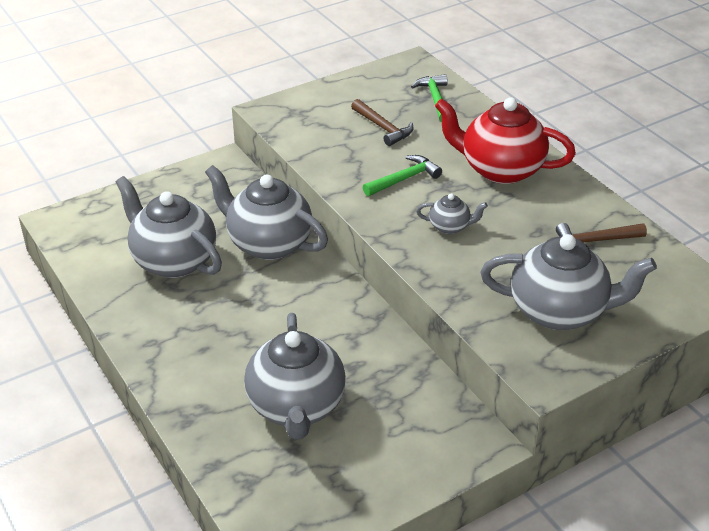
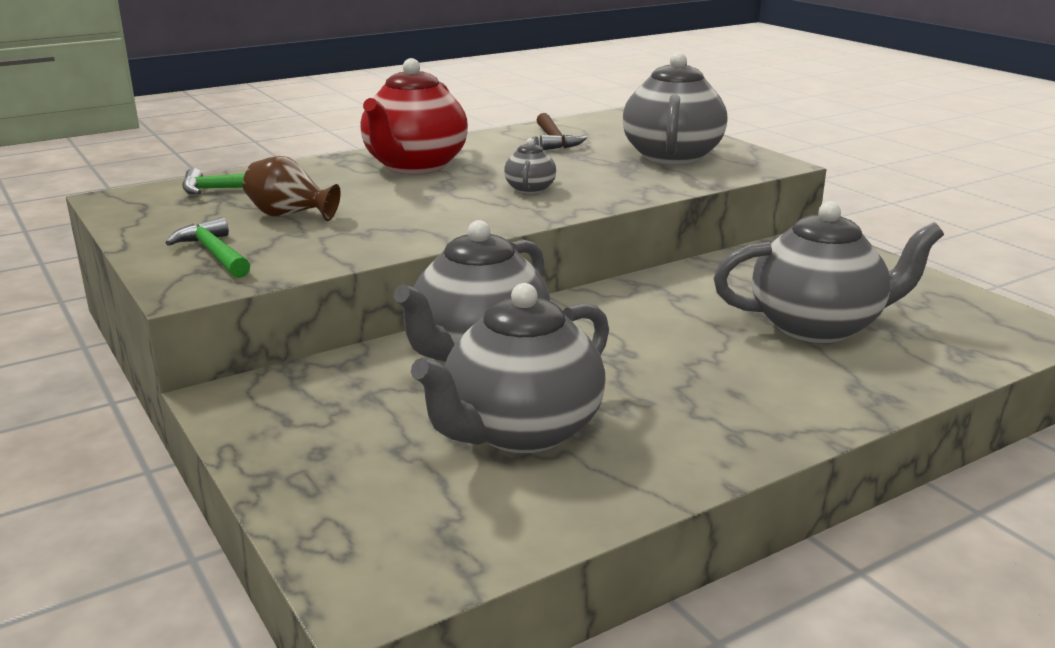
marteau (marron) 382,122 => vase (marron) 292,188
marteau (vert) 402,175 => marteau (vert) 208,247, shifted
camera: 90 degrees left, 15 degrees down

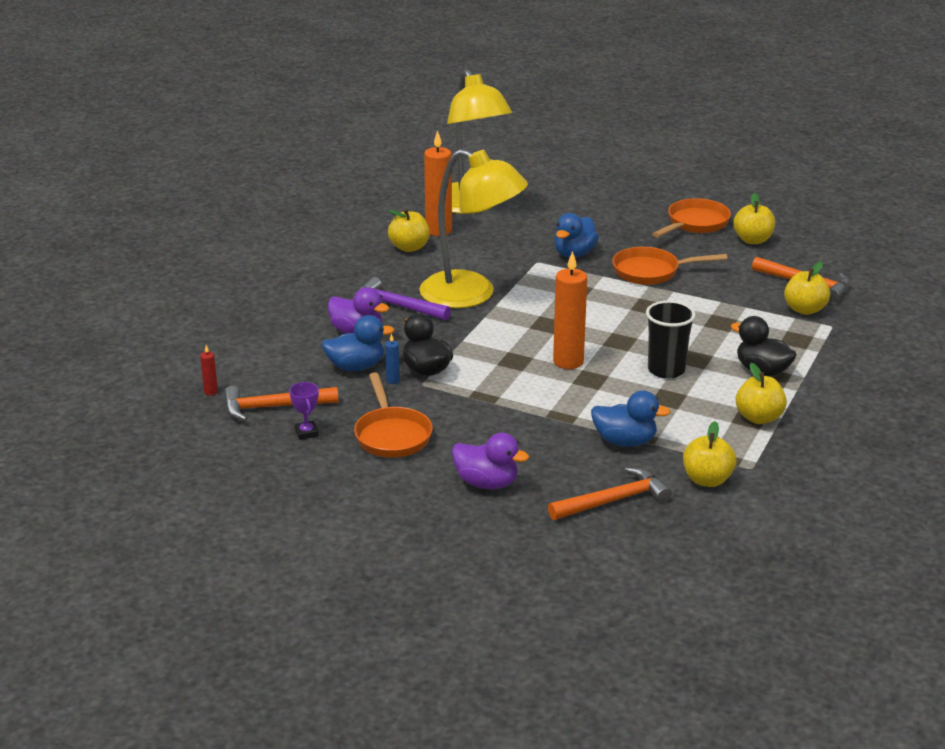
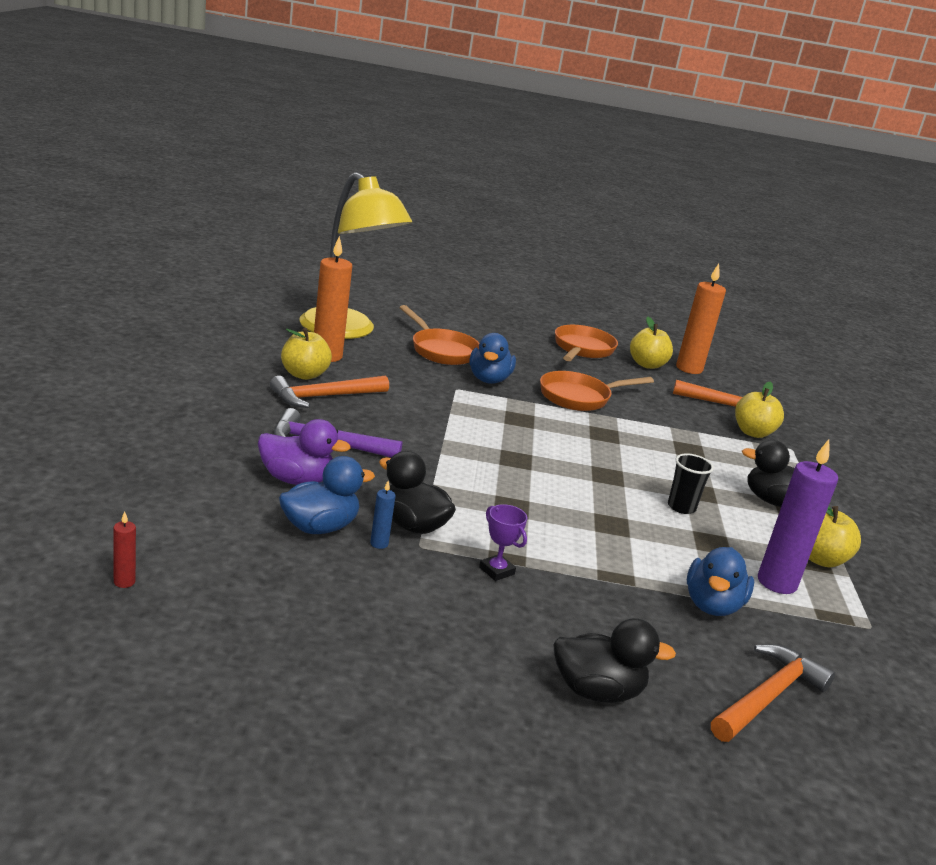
lampe (jaune) 473,228 => nothing
bougie (orange) 570,310 => bougie (orange) 701,319, shifted
gobelet (noir) 671,340 => gobelet (noir) 691,483, x0.66
poêle (orange) 393,415 => poêle (orange) 439,335, shifted
trophée (violet) 304,411 => trophée (violet) 503,542, shifted
marteau (orange) 281,403 => marteau (orange) 329,391, shifted
canard (bleu) 631,418 => canard (bleu) 720,581, 120 degrees clockwise
pomme (jaune) 709,454 => nothing
canard (violet) 490,461 => canard (noir) 614,660
nothing => bougie (violet) 798,516
camera: 25 degrees left, 5 degrees down

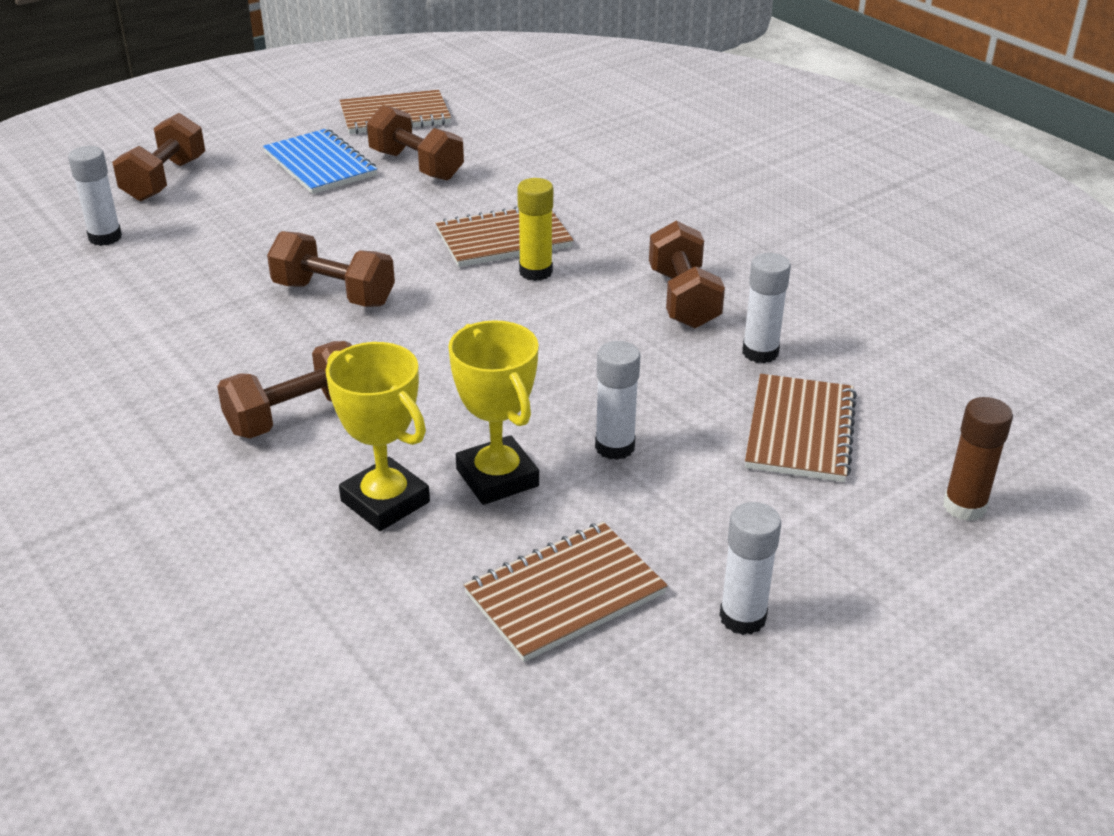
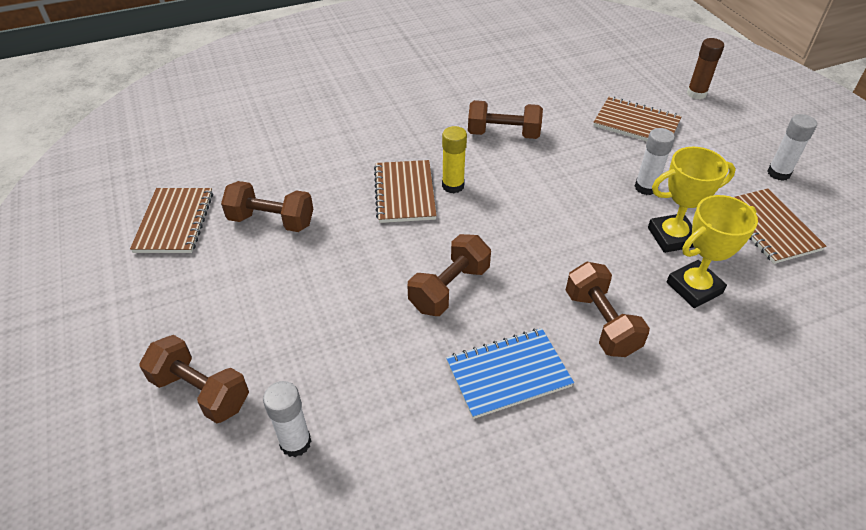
haltère (marron) 415,143 => haltère (marron) 267,206, 45 degrees clockwise
carnet (bleu) 320,161 => carnet (bleu) 510,373, shifted
bâton de colle (blanc) 766,308 => nothing
camera: 75 degrees left, 10 degrees up

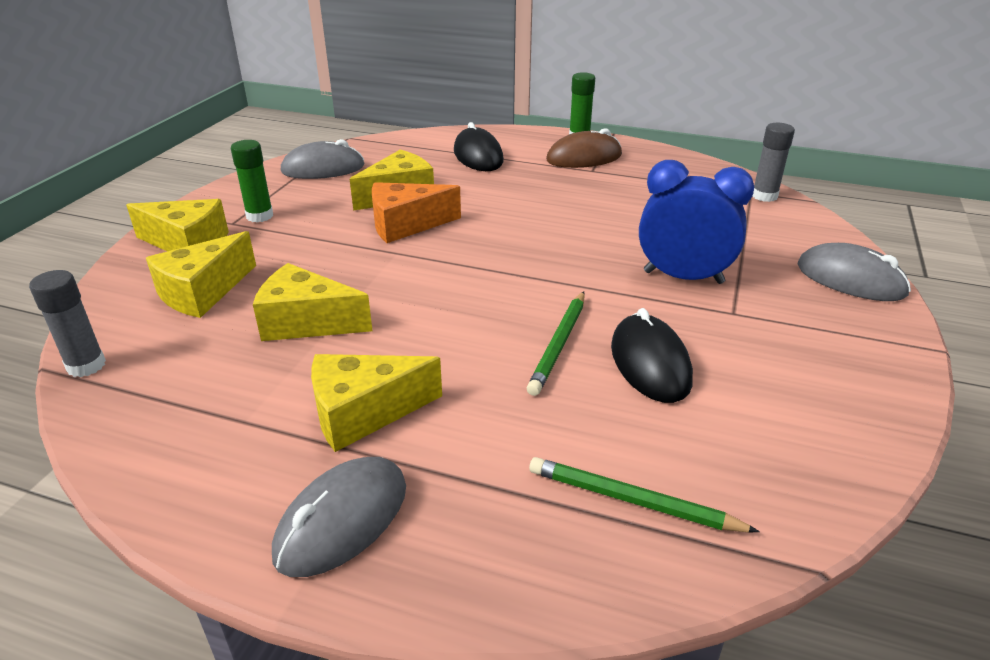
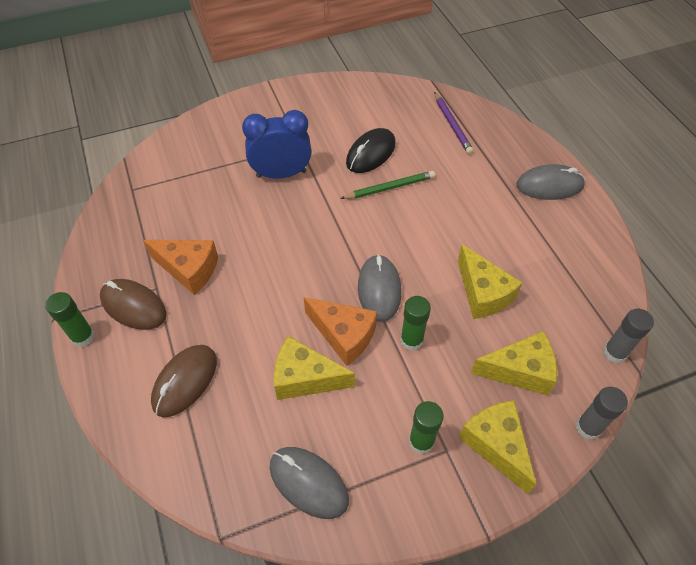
souris (noir) 479,146 => souris (marron) 184,381
bâton de colle (gris) 773,162 => bâton de colle (gris) 602,413, shifted
réveil (bleu) 696,222 => réveil (bleu) 276,144, 105 degrees clockwise
souris (gris) 854,272 => souris (gris) 379,288, shifted
fromage (jaune) 376,403 => nothing
crayon (vert) 644,494 => crayon (violet) 454,123
nothing => fromage (orange) 180,267
nothing => bâton de colle (vert) 415,323
camera: 130 degrees left, 20 degrees up

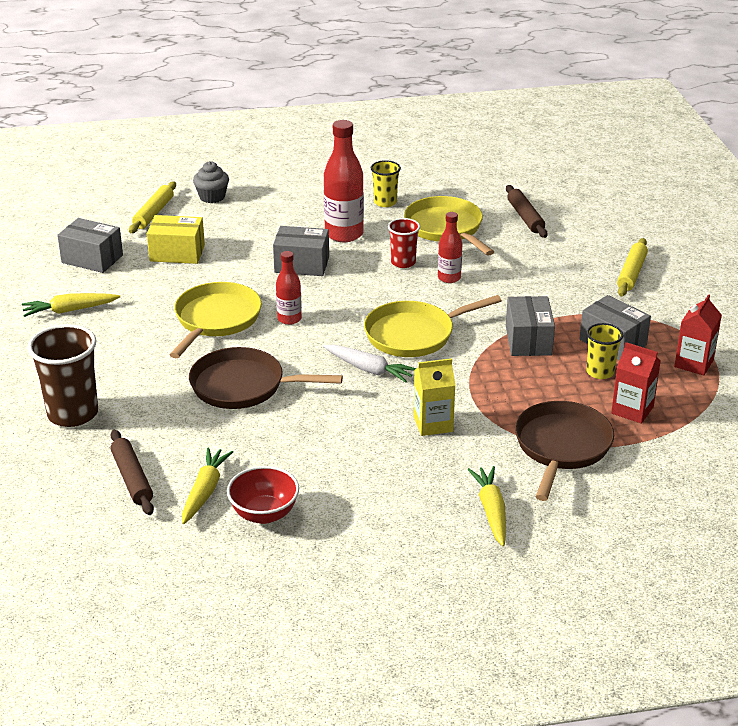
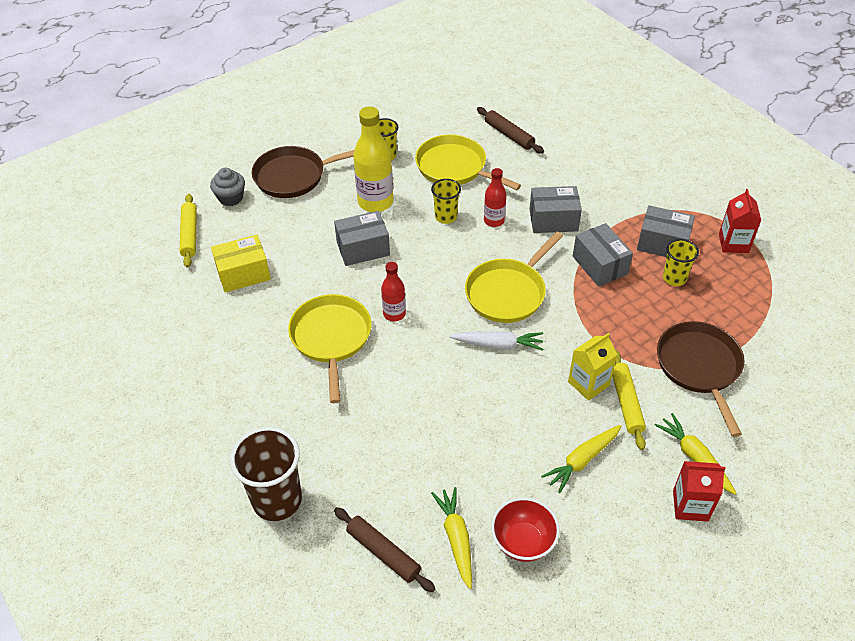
bouteille (rouge) 344,181 => bouteille (jaune) 373,159
boîte (gris) 90,245 => boîte (gris) 555,209, shifted
gobelet (rouge) 404,243 => gobelet (jaune) 446,201
rouleau à pâtisserie (jaune) 632,267 => rouleau à pâtisserie (jaune) 629,400, shifted
carotte (jaune) 71,305 => carotte (jaune) 581,459, shifted
brique de lait (rouge) 636,383 => brique de lait (rouge) 699,491, shifted
poêle (marron) 266,378 => poêle (marron) 303,172, shifted
camera: 25 degrees left, 15 degrees up

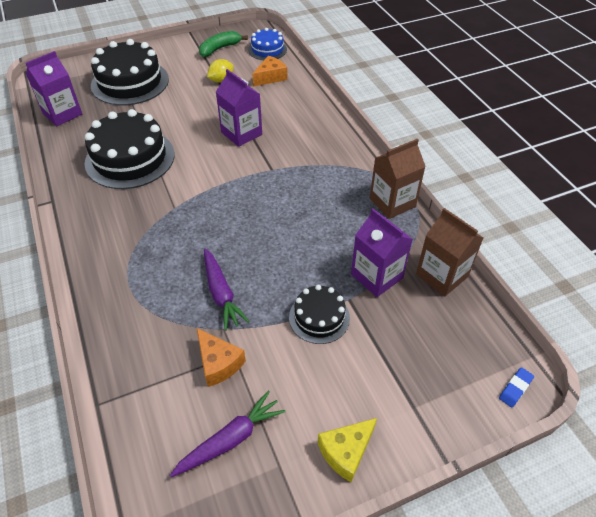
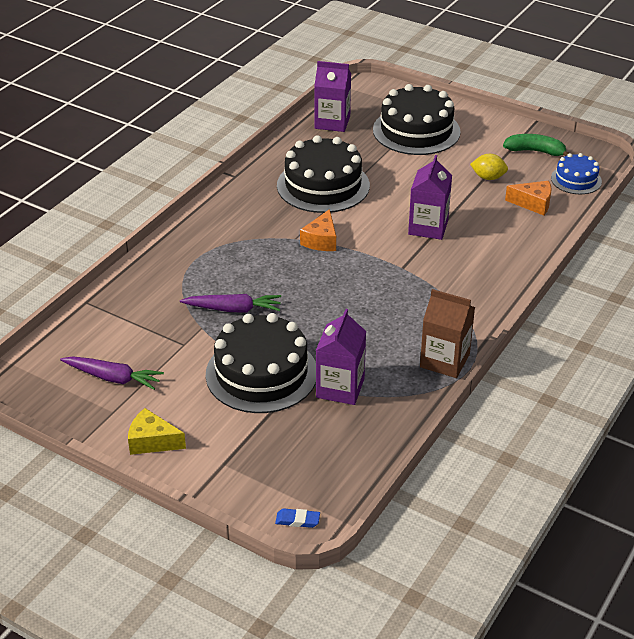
brique de lait (marron) 449,252 => nothing
carotte (violet) 227,289 => carotte (violet) 230,303, 120 degrees counterclockwise
gâteau (noir) 319,314 => gâteau (noir) 261,363, x1.84
fromage (orange) 221,357 => fromage (orange) 318,230, shifted
camera: 55 degrees right, 10 degrees down

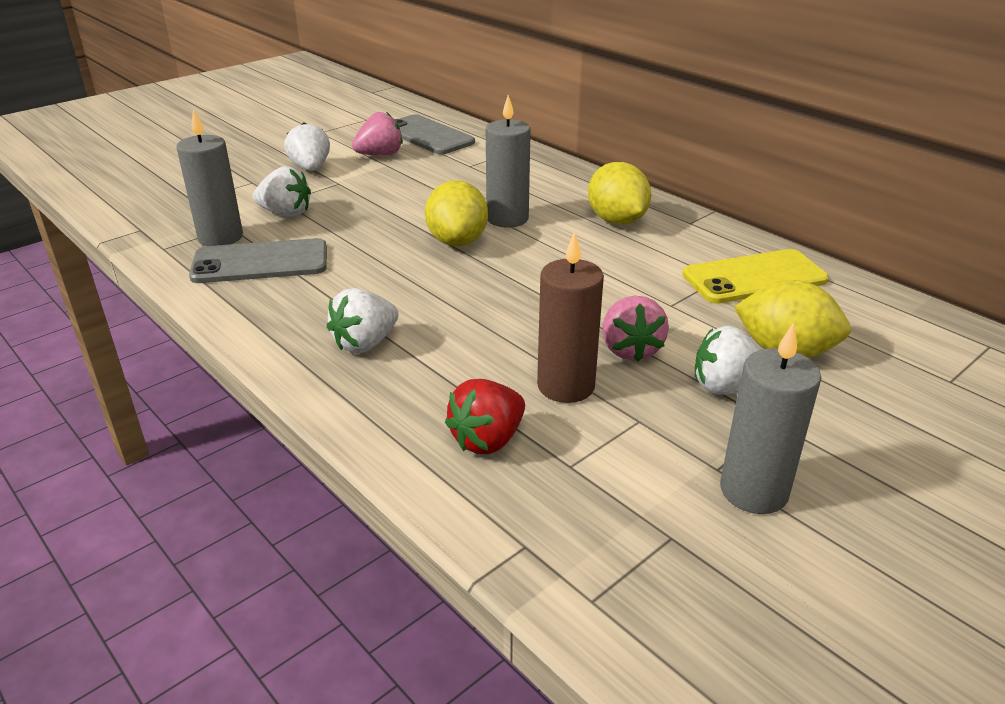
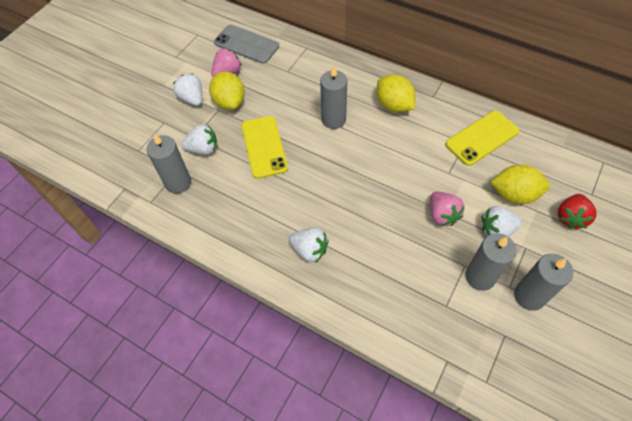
citron (jaune) 456,213 => citron (jaune) 227,91, shifted
bougie (marron) 570,317 => nothing
téléphone (gris) 258,260 => nothing
fraise (blanc) 362,320 => fraise (blanc) 308,244, 90 degrees counterclockwise
fraise (rouge) 485,416 => fraise (rouge) 577,211, shifted
nothing => téléphone (jaune) 264,147
nothing => bougie (gris) 491,262
camera: 15 degrees left, 25 degrees up

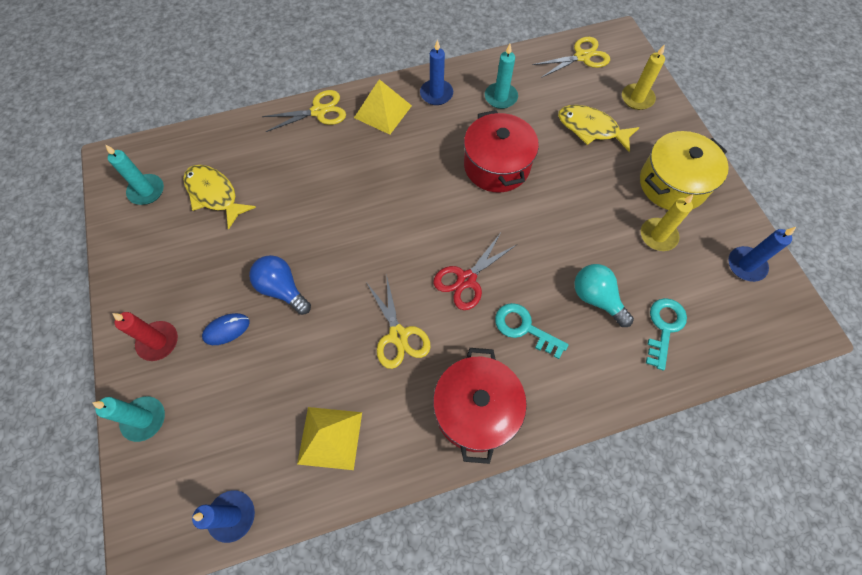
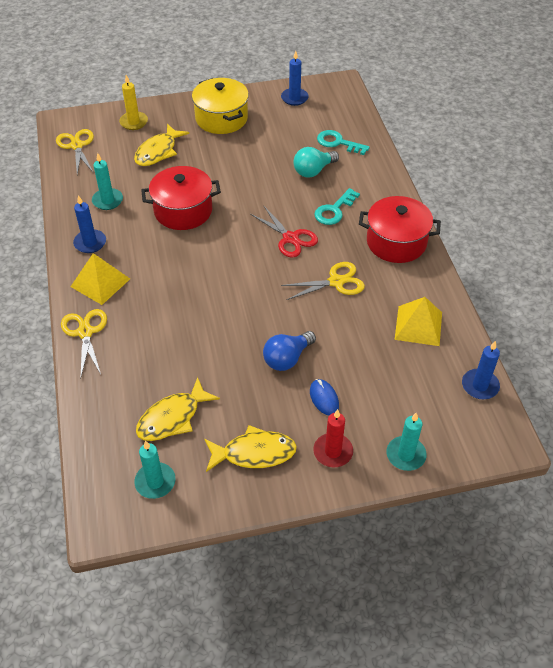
bougie (jaune) 667,222 => nothing
nothing => poisson (jaune) 250,448
camera: 85 degrees left, 15 degrees down

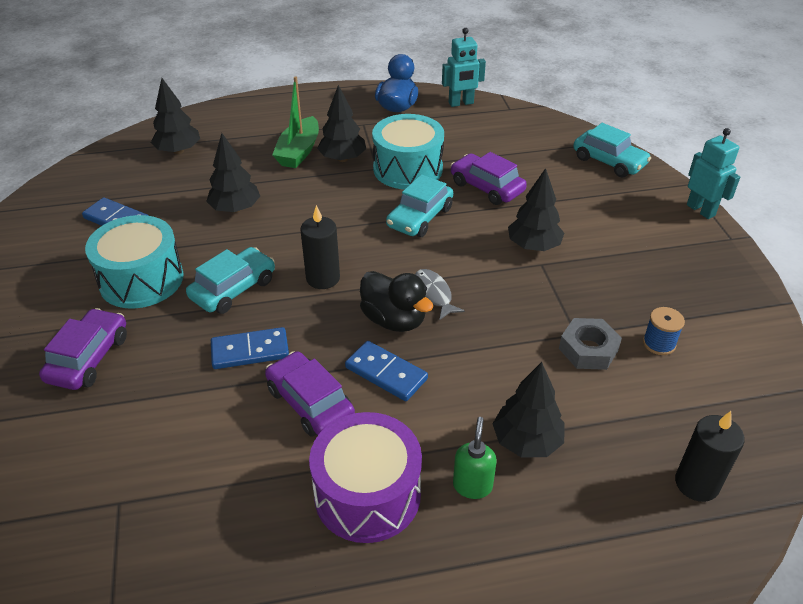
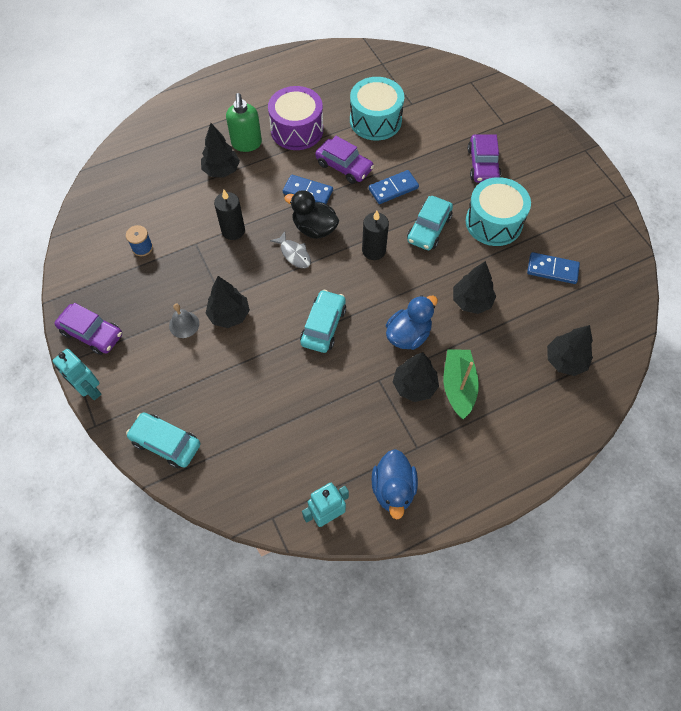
tambour (turquoise) 408,151 => tambour (turquoise) 377,108, shifted
voiture (violet) 488,178 => voiture (violet) 88,329, shifted
écrou (gris) 590,344 => nothing
bougie (noir) 710,456 => bougie (noir) 229,215, shifted
distributeur de savon (vert) 475,458 => distributeur de savon (vert) 244,122, x1.53
nothing => canard (bleu) 412,322
nothing => cloche (gris) 184,321
camera: 165 degrees right, 20 degrees up

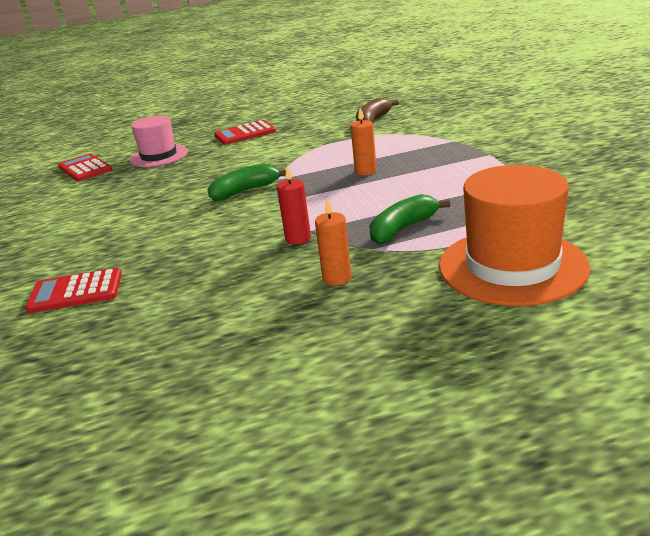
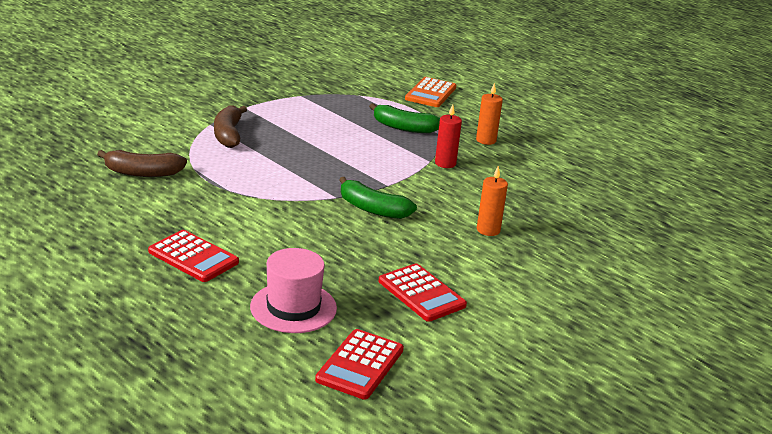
bougie (orange) 363,142 => bougie (orange) 492,201, shifted
chapeau (orange) 515,235 => calculatrice (orange) 430,92
calculatrice (rouge) 73,290 => calculatrice (rouge) 423,293, shifted
nothing => banane (marron) 230,126
camera: 125 degrees left, 0 degrees up

